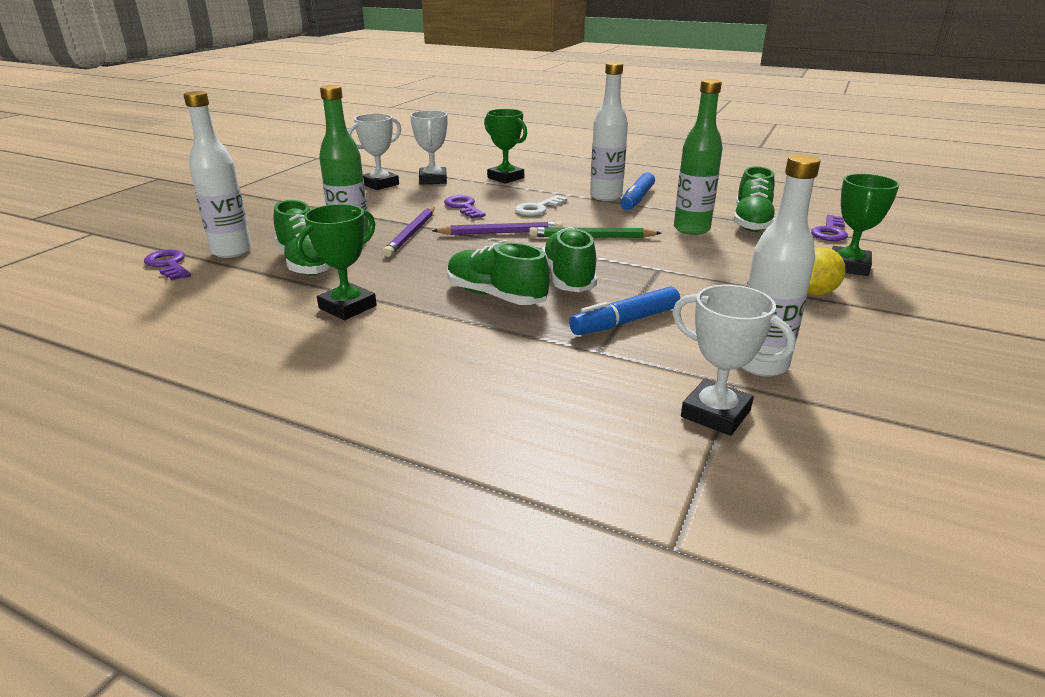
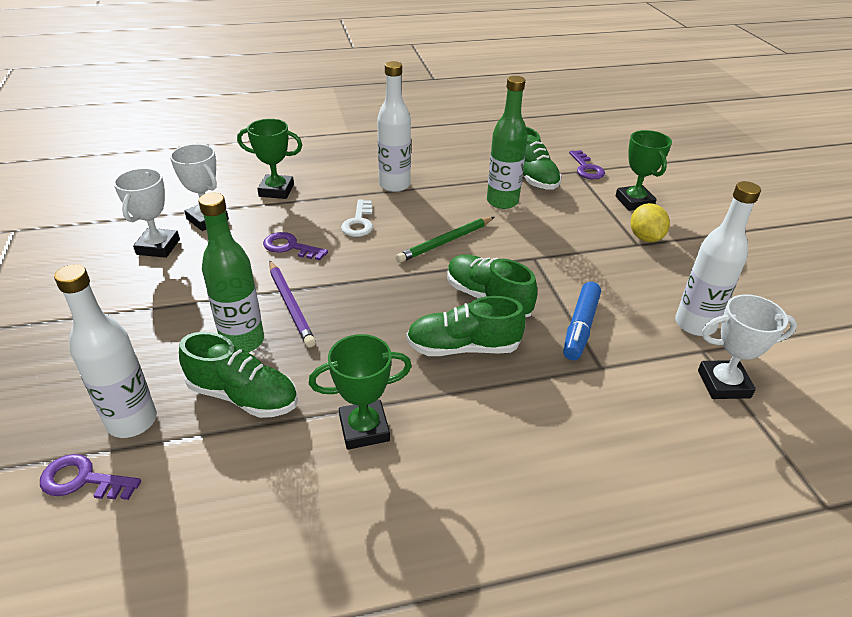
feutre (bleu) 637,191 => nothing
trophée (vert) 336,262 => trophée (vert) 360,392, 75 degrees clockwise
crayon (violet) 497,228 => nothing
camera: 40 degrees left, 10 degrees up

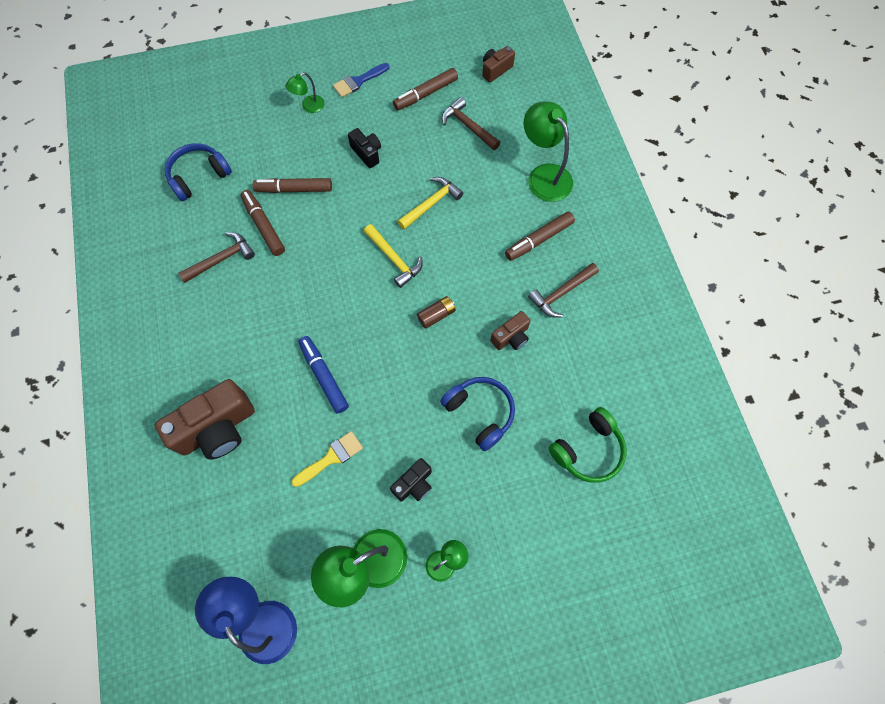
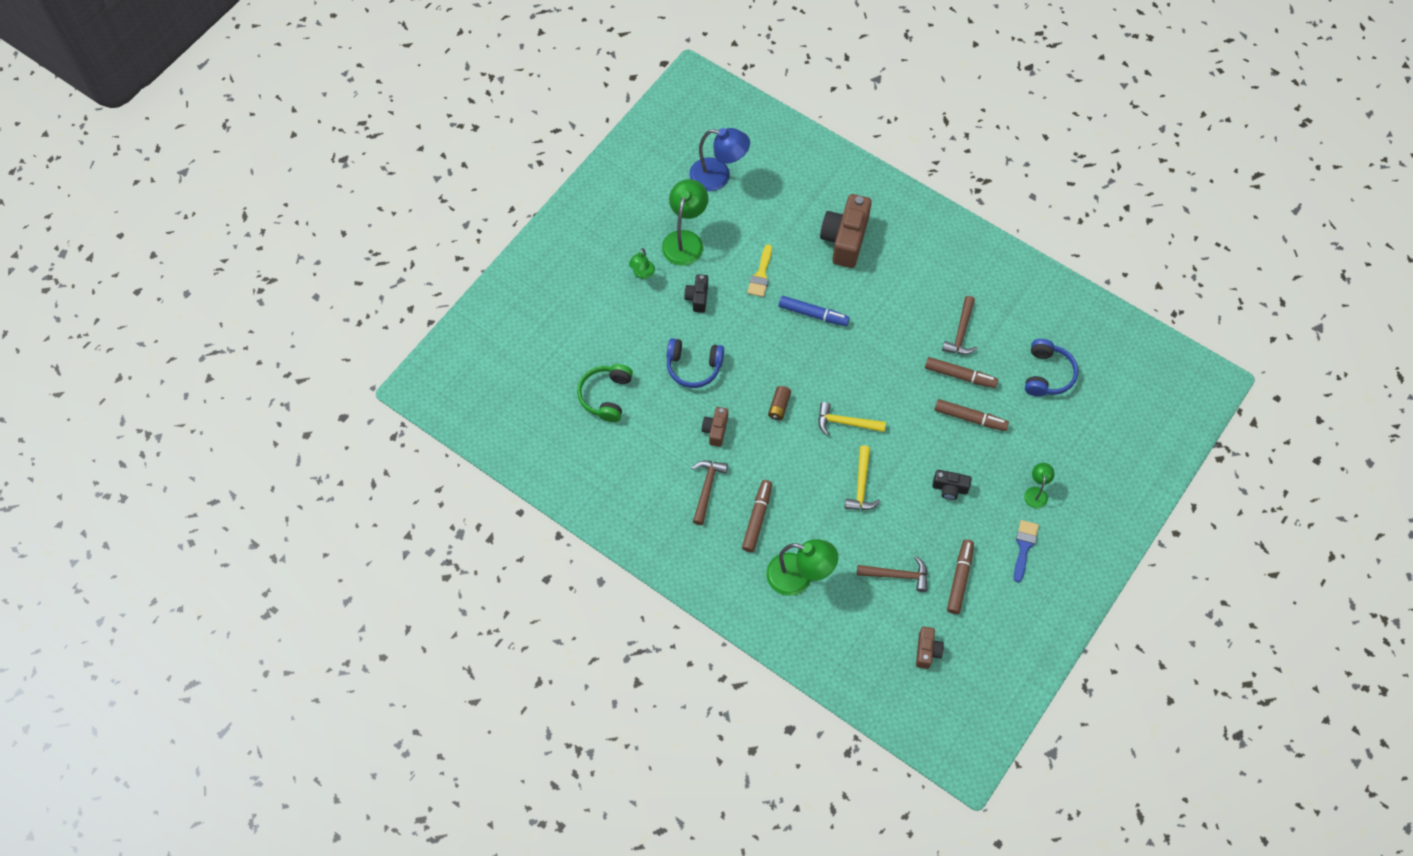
feutre (marron) 292,185 => feutre (marron) 971,415, 60 degrees clockwise
camera: 140 degrees right, 5 degrees down

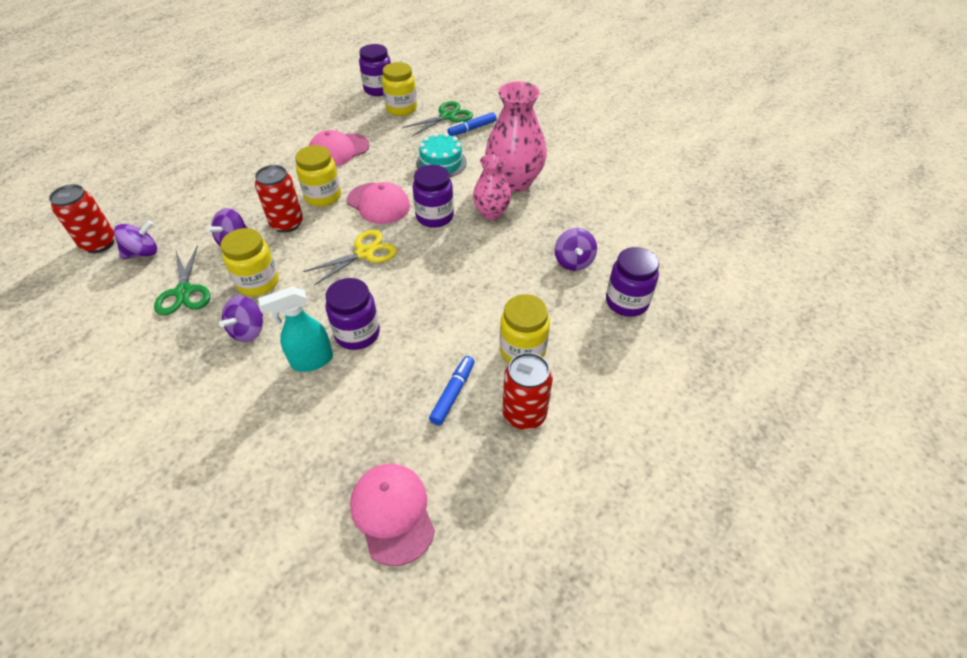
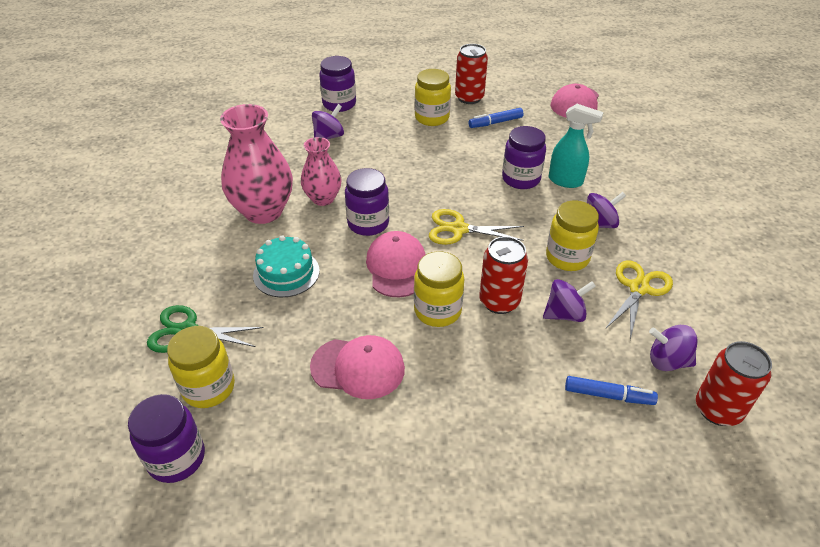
feutre (bleu) 472,124 => feutre (bleu) 611,390, shifted
ciseaux (vert) 182,280 => ciseaux (jaune) 639,300
camera: 135 degrees left, 5 degrees down

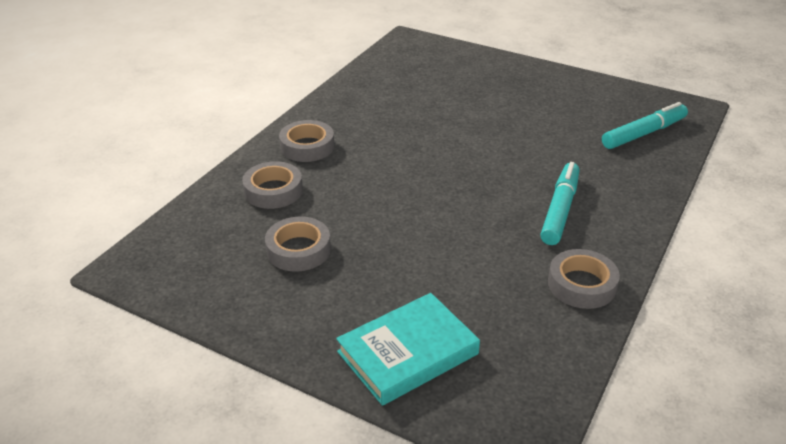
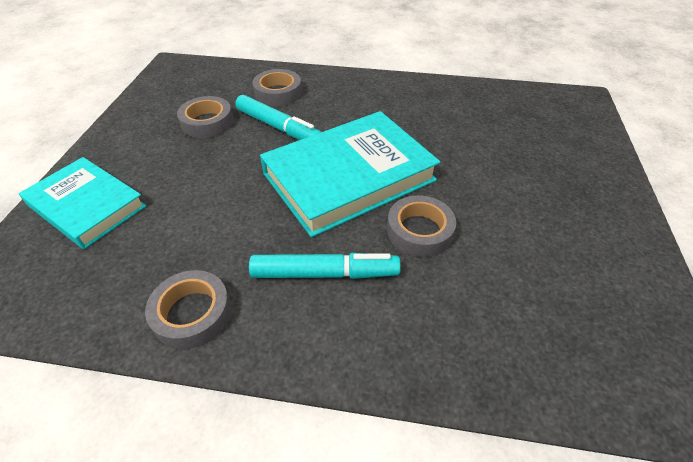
feutre (turquoise) 645,125 => feutre (turquoise) 278,117, shifted
ruban adhésif (gris) 306,141 => ruban adhésif (gris) 421,226, shifted
nothing => livre (turquoise) 350,174
camera: 70 degrees right, 10 degrees up

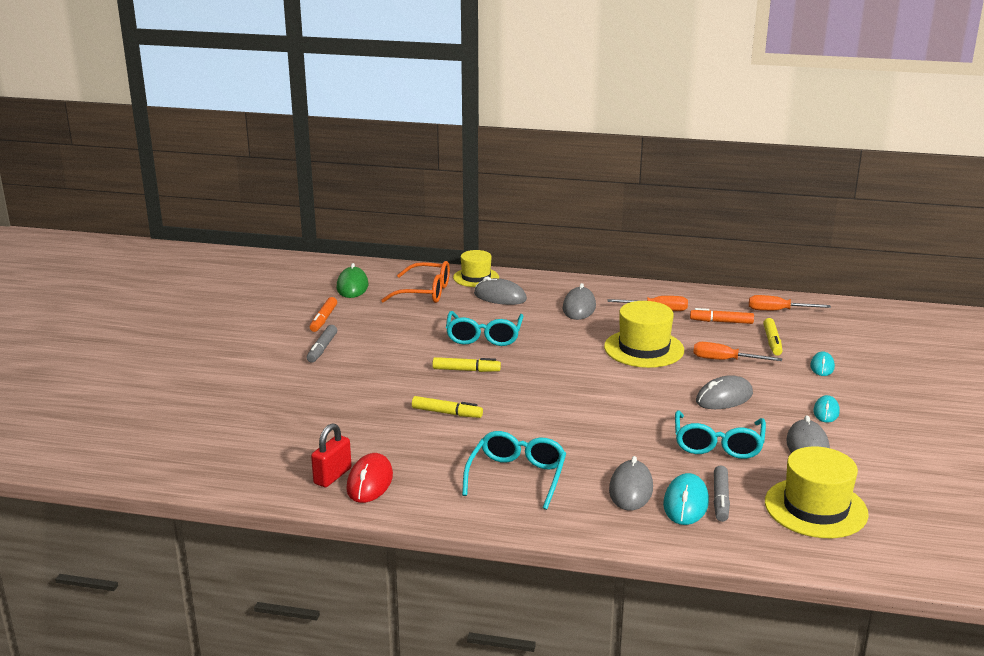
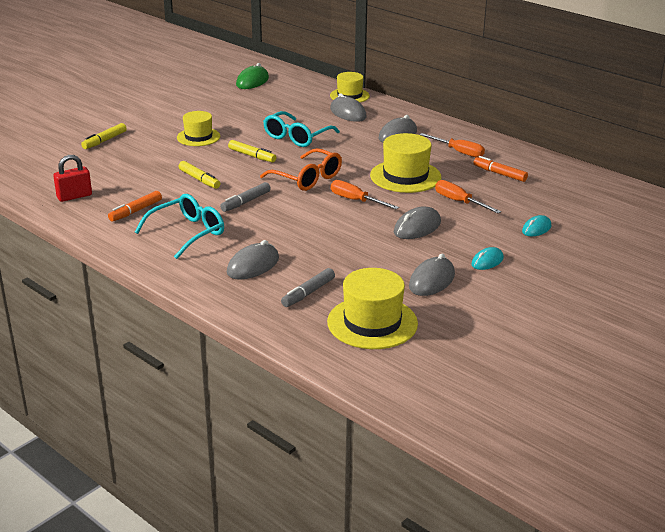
lunettes (orange) 415,282 => lunettes (orange) 301,169, shifted
tournevis (orange) 790,303 => tournevis (orange) 365,195, shifted
feutre (orange) 323,314 => feutre (orange) 135,206, shifted
feutre (jaune) 772,337 => feutre (jaune) 104,136, shifted
feutre (gris) 322,344 => feutre (gris) 245,197, shifted
souris (gris) 724,392 => souris (gris) 417,222, 45 degrees counterclockwise
lunettes (turquoise) 720,434 => nothing
souris (rouge) 369,478 => nothing
souris (turquoise) 686,499 => nothing
nothing => chapeau (jaune) 198,128
camera: 30 degrees right, 5 degrees up

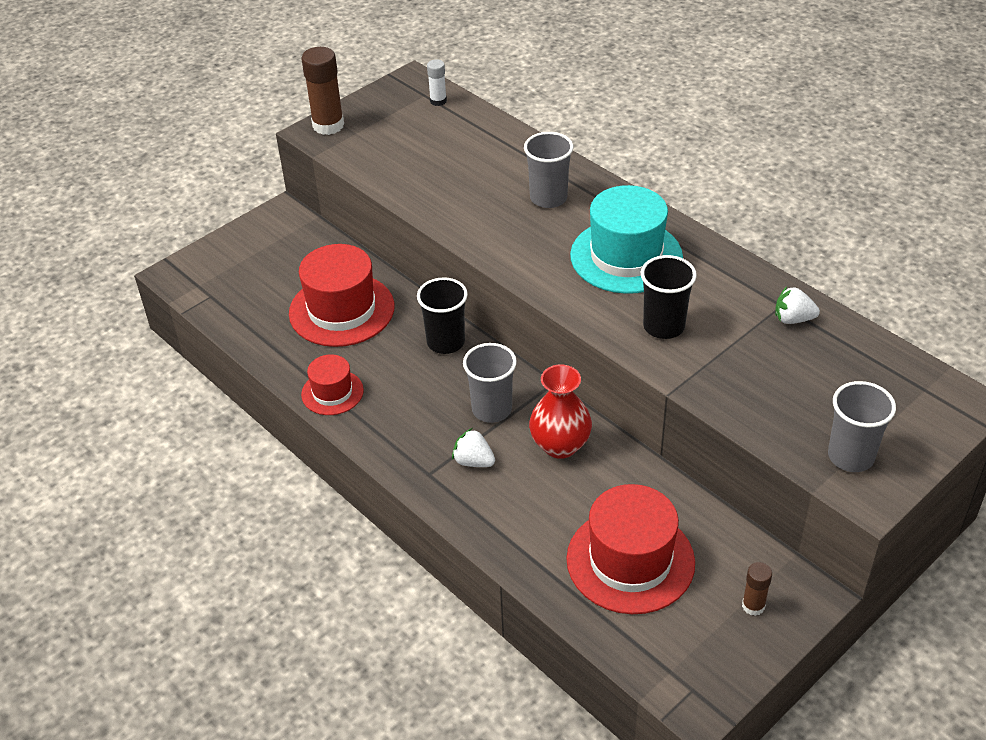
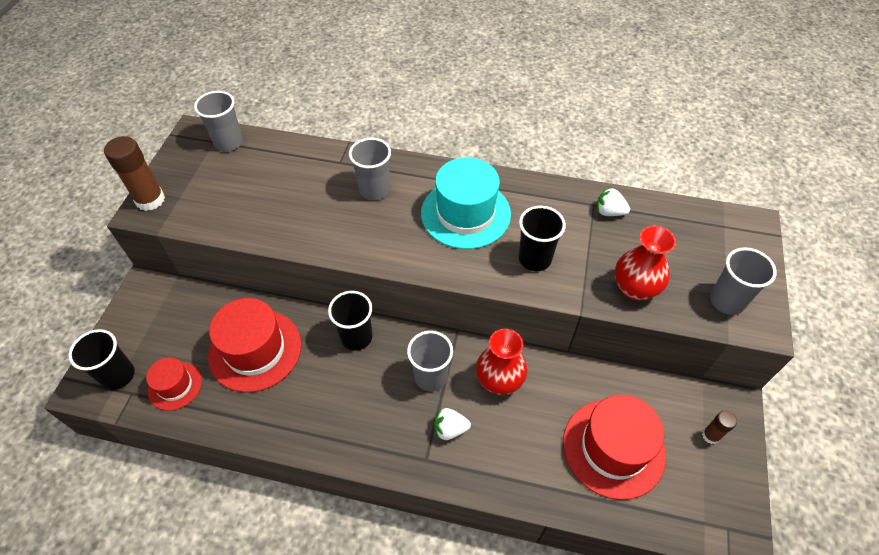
bâton de colle (blanc) 437,82 => gobelet (gris) 218,121
fraise (blanc) 797,305 => fraise (blanc) 613,201, 45 degrees clockwise
chapeau (rouge) 332,384 => chapeau (rouge) 174,384, shifted
nothing => vase (rouge) 645,263
nothing => gobelet (noir) 102,359
camera: 35 degrees left, 10 degrees up

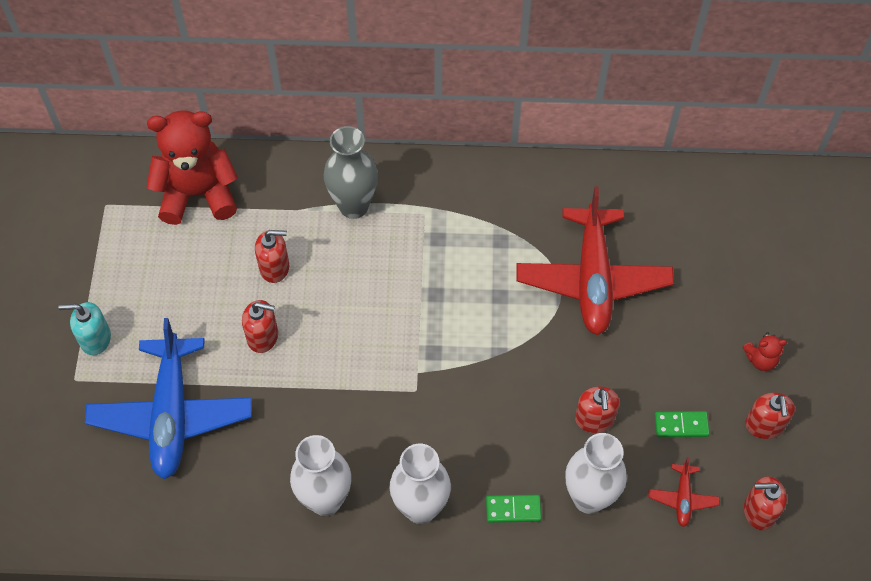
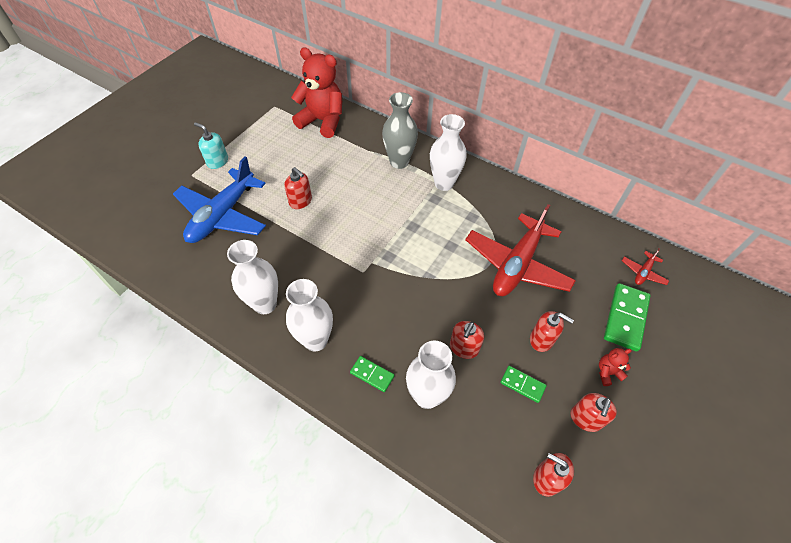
distributeur de savon (rouge) 272,256 => distributeur de savon (rouge) 552,331, shifted
ours en peluche (rouge) 765,351 => ours en peluche (rouge) 615,367, 135 degrees clockwise
avion (rouge) 684,492 => avion (rouge) 645,267, shifted
nothing => vase (blanc) 448,152
nothing => domino (vert) 627,317
camera: 30 degrees right, 5 degrees down

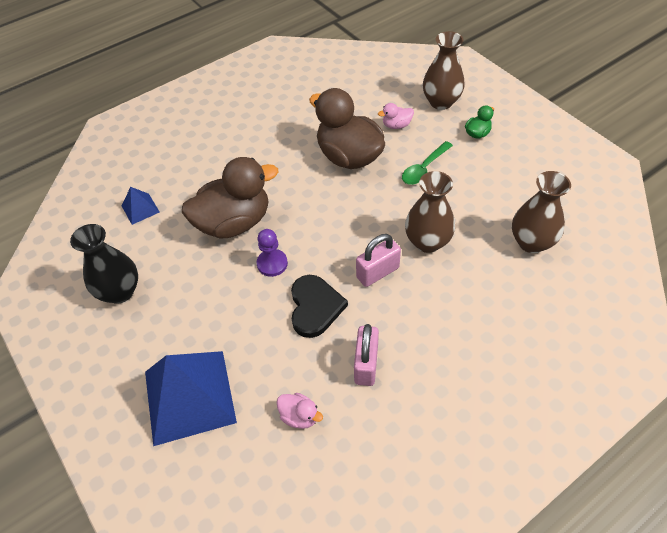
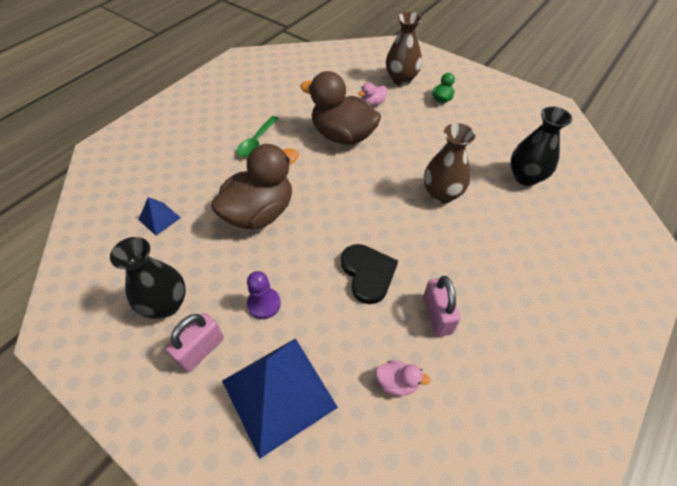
cuillère (vert) 427,163 => cuillère (vert) 258,136, shifted
vase (marron) 541,212 => vase (noir) 542,146
pion (violet) 272,253 => pion (violet) 264,295, shifted
cadenas (rose) 378,260 => cadenas (rose) 194,342, shifted
camera: 20 degrees left, 0 degrees up

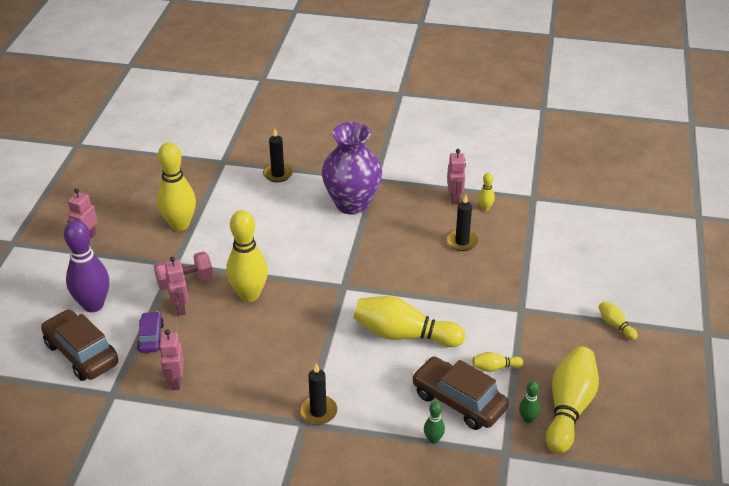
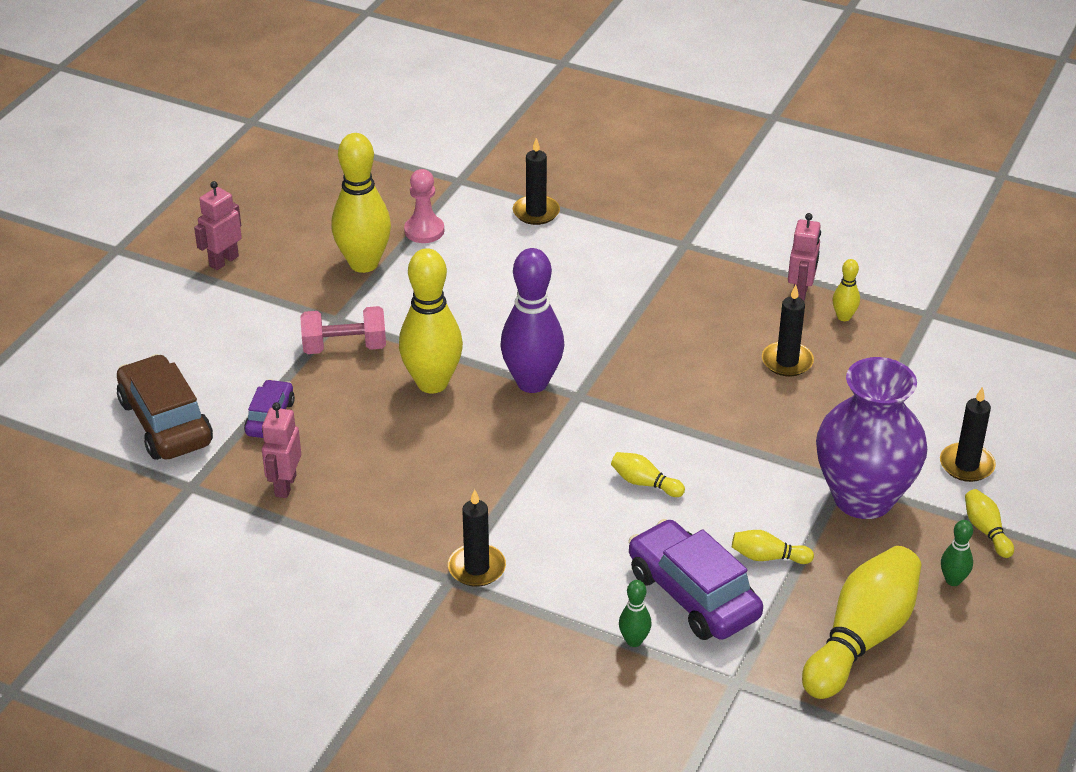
vase (violet) 352,168 => vase (violet) 871,438, shifted
quille (violet) 86,266 => quille (violet) 532,320, shifted
robot (rose) 177,286 => nothing
quille (jaune) 409,321 => quille (jaune) 648,474, x0.45
voiture (marron) 460,393 => voiture (violet) 695,579
quille (vert) 529,402 => quille (vert) 957,553, shifted
nothing => pion (rose) 424,206
nothing => bougie (noir) 968,434
camera: 15 degrees right, 0 degrees up

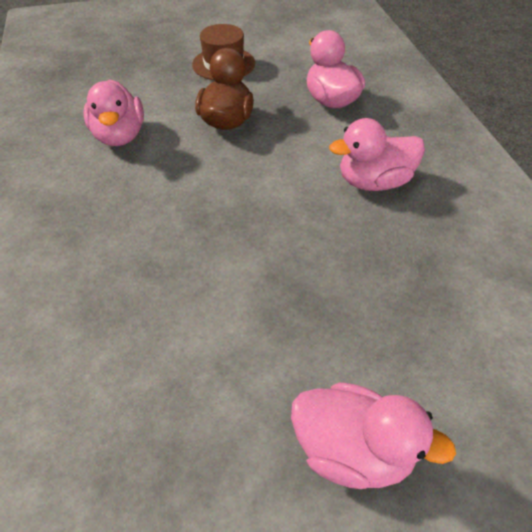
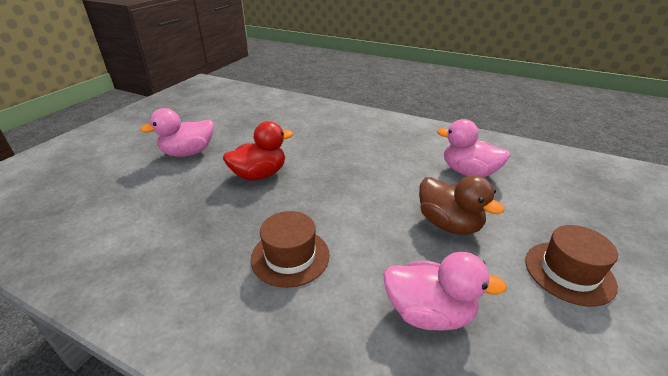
canard (rose) 377,154 => chapeau (marron) 290,249
nothing => canard (rouge) 258,151
camera: 130 degrees right, 15 degrees down

